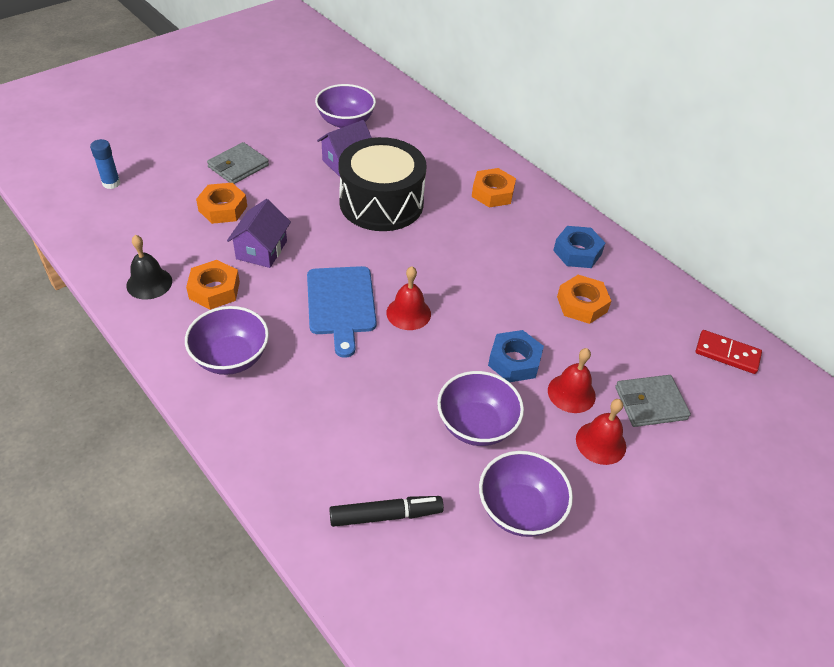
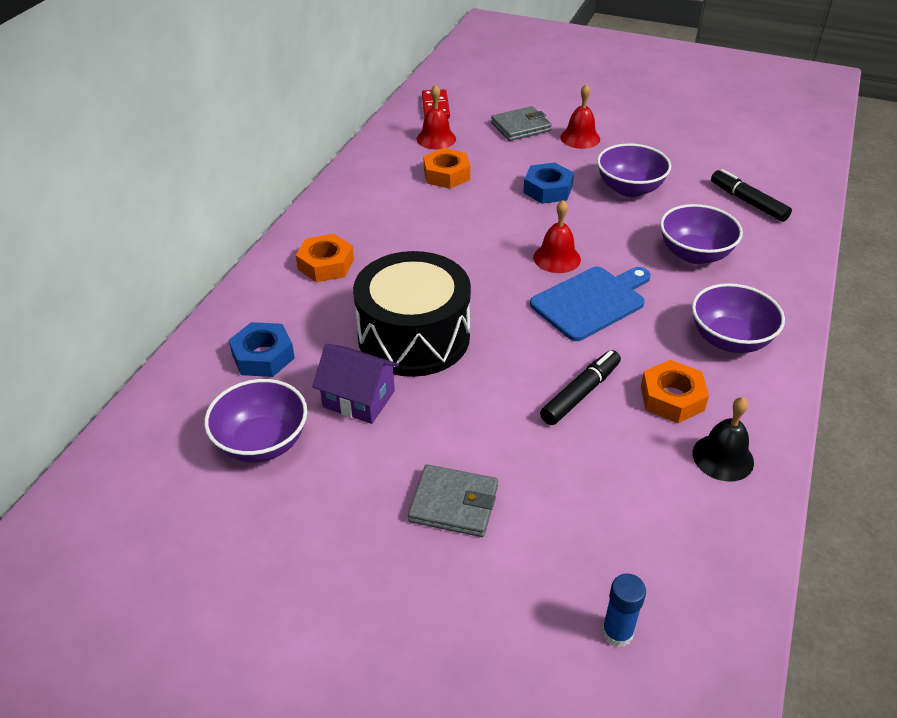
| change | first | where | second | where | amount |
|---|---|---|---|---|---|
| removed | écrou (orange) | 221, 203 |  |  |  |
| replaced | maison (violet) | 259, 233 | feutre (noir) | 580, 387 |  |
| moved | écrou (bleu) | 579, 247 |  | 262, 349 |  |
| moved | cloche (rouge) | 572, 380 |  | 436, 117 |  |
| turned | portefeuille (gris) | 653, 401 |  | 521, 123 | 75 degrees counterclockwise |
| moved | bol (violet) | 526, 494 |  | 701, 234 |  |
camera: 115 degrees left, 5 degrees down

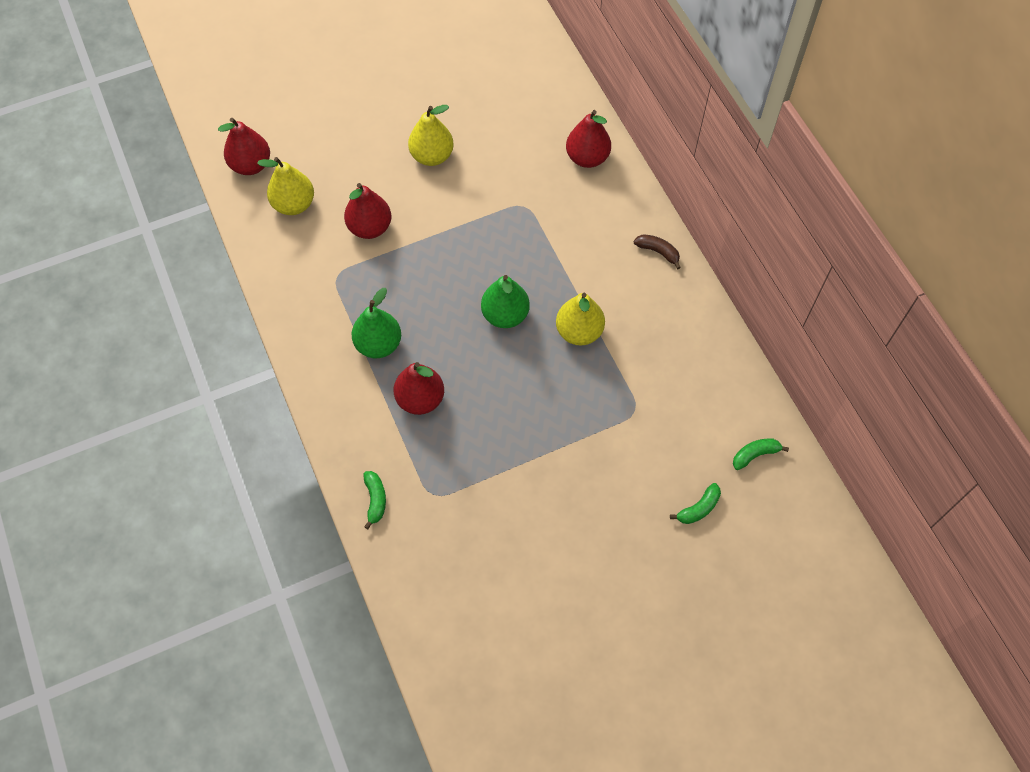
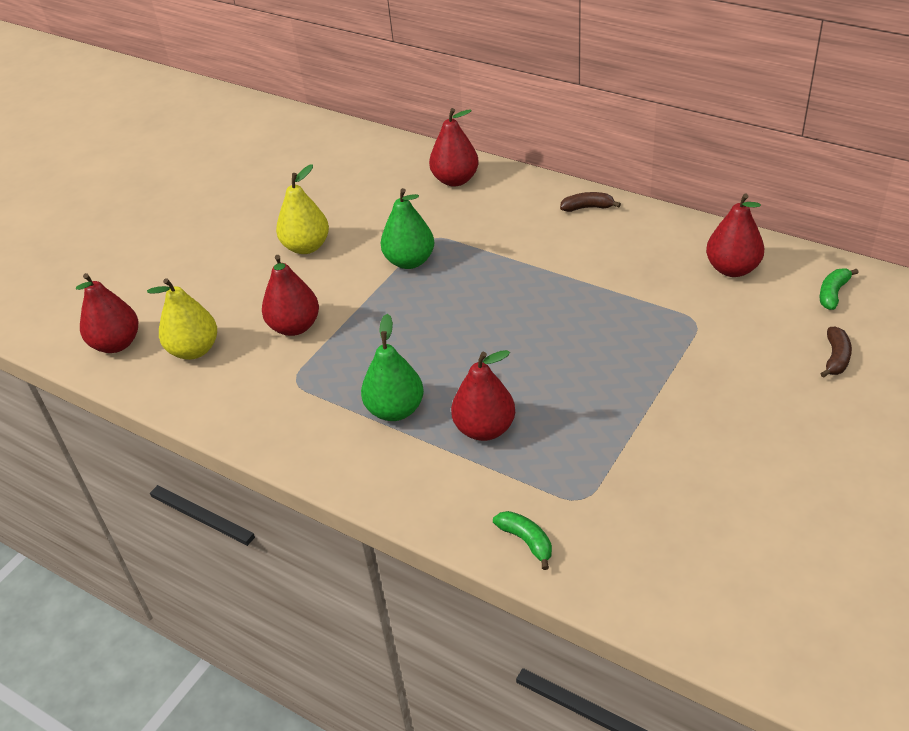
| change | first | where | second | where | amount |
|---|---|---|---|---|---|
| moved | poire (vert) | 505, 301 |  | 407, 228 |  |
| removed | poire (jaune) | 580, 319 |  |  |  |
| recoloured | banane (vert) | 695, 503 | banane (marron) | 836, 352 |  |
| added |  |  | poire (rouge) | 735, 235 |  |
camera: 30 degrees left, 20 degrees down

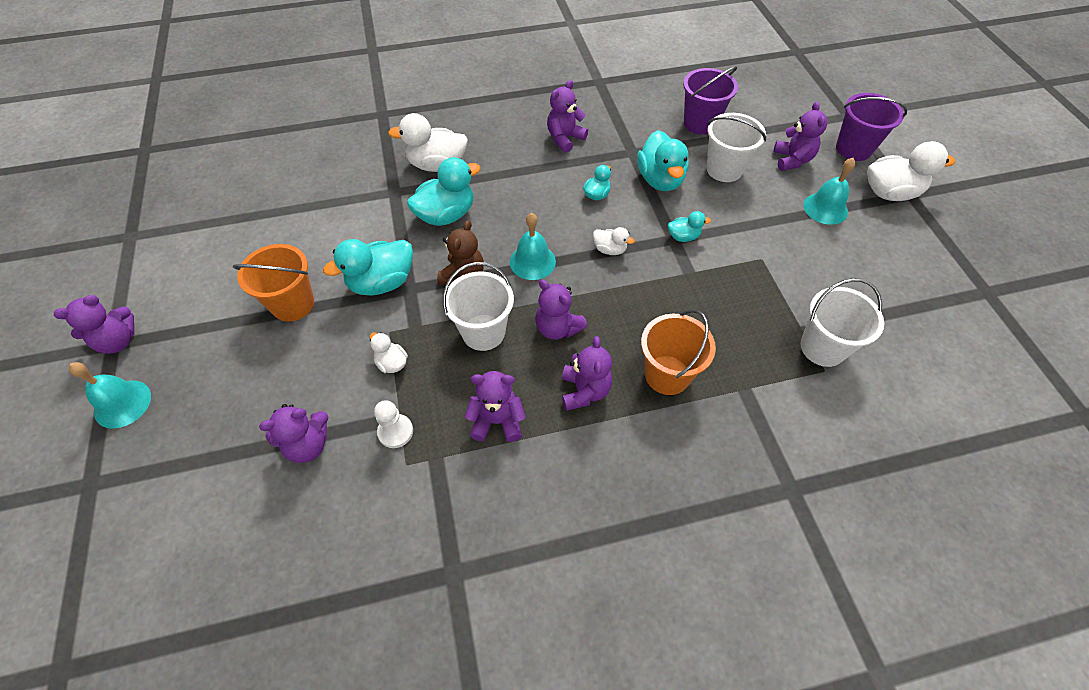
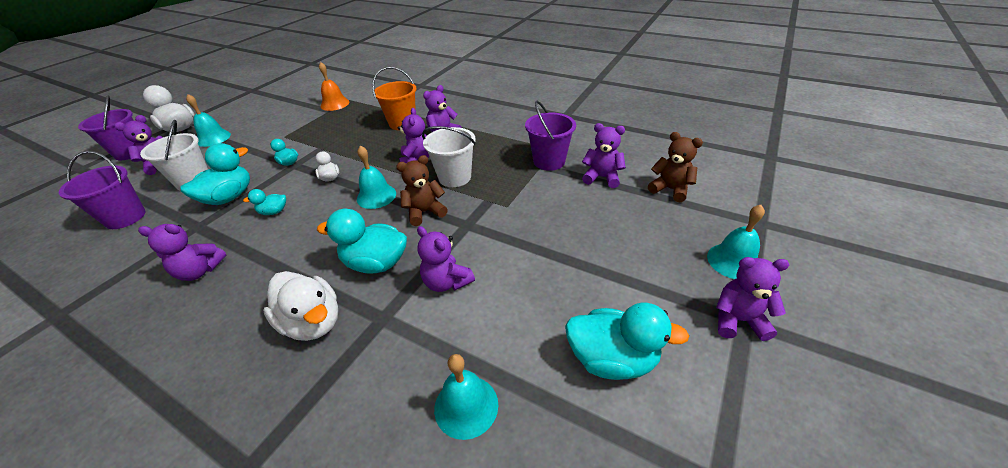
| change | first | where | second | where | amount |
|---|---|---|---|---|---|
| moved | canard (turquoise) | 368, 267 |  | 627, 341 |  |
| removed | seau (orange) | 273, 283 |  |  |  |
| replaced | seau (blanc) | 842, 322 | cloche (orange) | 334, 86 |  |
| removed | canard (blanc) | 389, 352 |  |  |  |
| moved | ours en peluche (violet) | 495, 406 |  | 446, 259 |  |
| replaced | pion (blanc) | 393, 424 | seau (violet) | 550, 136 |  |
| added |  |  | ours en peluche (marron) | 675, 167 |  |
| added |  |  | cloche (turquoise) | 466, 397 |  |
camera: 135 degrees left, 15 degrees down

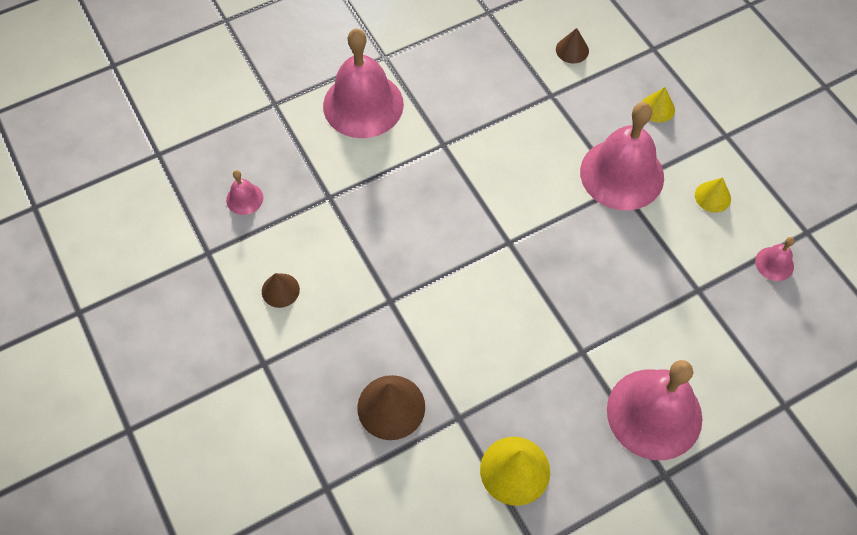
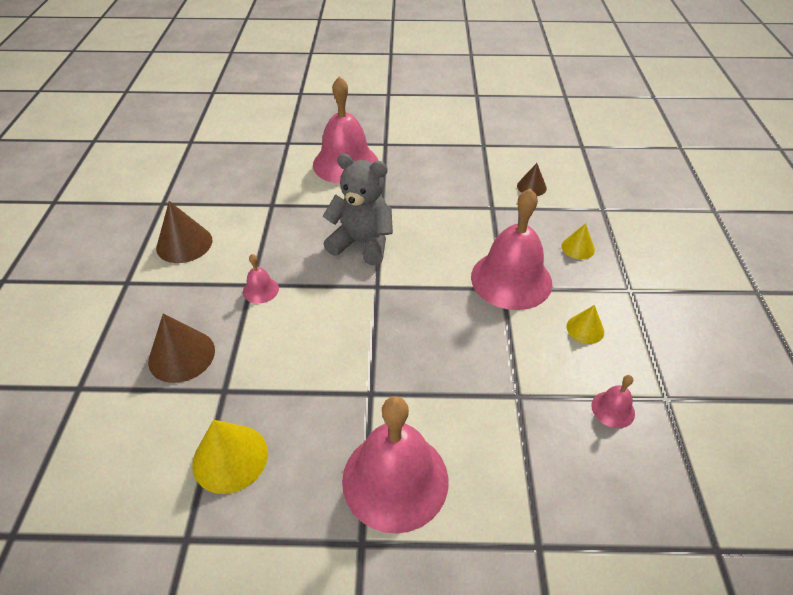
| change | first | where | second | where | amount |
|---|---|---|---|---|---|
| moved | cloche (rose) | 244, 192 |  | 261, 279 |  |
| resized | cône (marron) | 281, 290 |  | 184, 232 | x1.68 |
| added |  |  | ours en peluche (gris) | 358, 209 |  |
camera: 30 degrees right, 15 degrees down

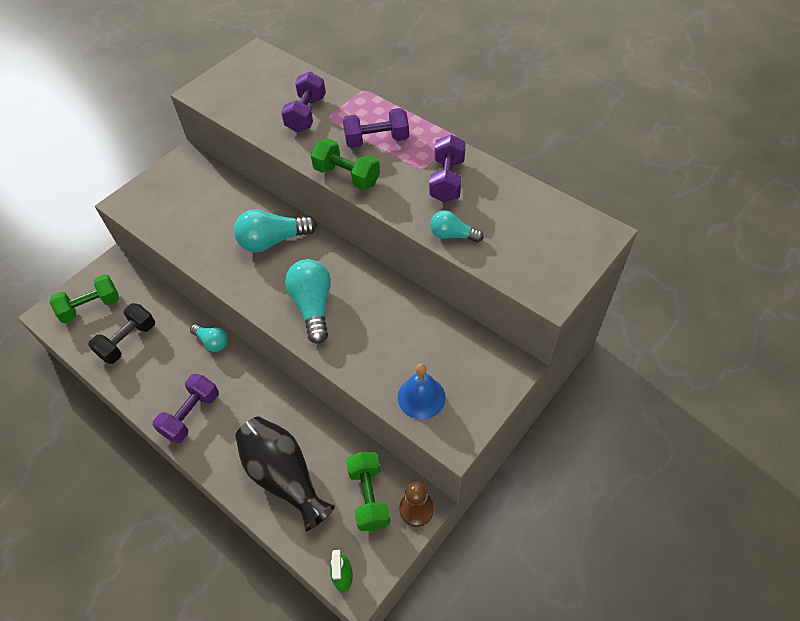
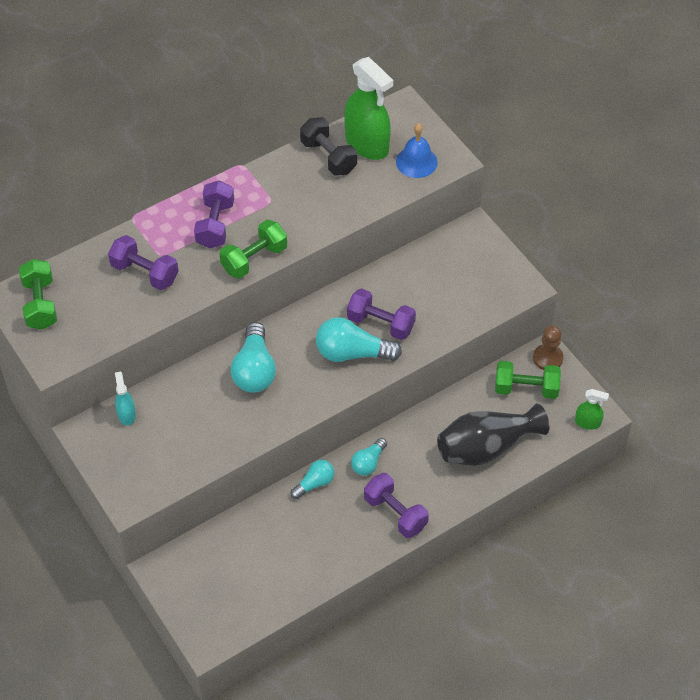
| change | first | where | second | where | amount |
|---|---|---|---|---|---|
| moved | haltère (violet) | 447, 168 |  | 381, 314 |  |
| moved | ampoule (turquoise) | 457, 226 |  | 369, 457 |  |
| moved | haltère (vert) | 84, 298 |  | 38, 294 |  |
| moved | haltère (noir) | 121, 333 |  | 328, 146 |  |
| moved | cloche (bleu) | 422, 391 |  | 417, 150 |  |
| added |  |  | vaporisateur (vert) | 368, 108 |  |
| added |  |  | vaporisateur (turquoise) | 125, 399 |  |
camera: 75 degrees left, 0 degrees up

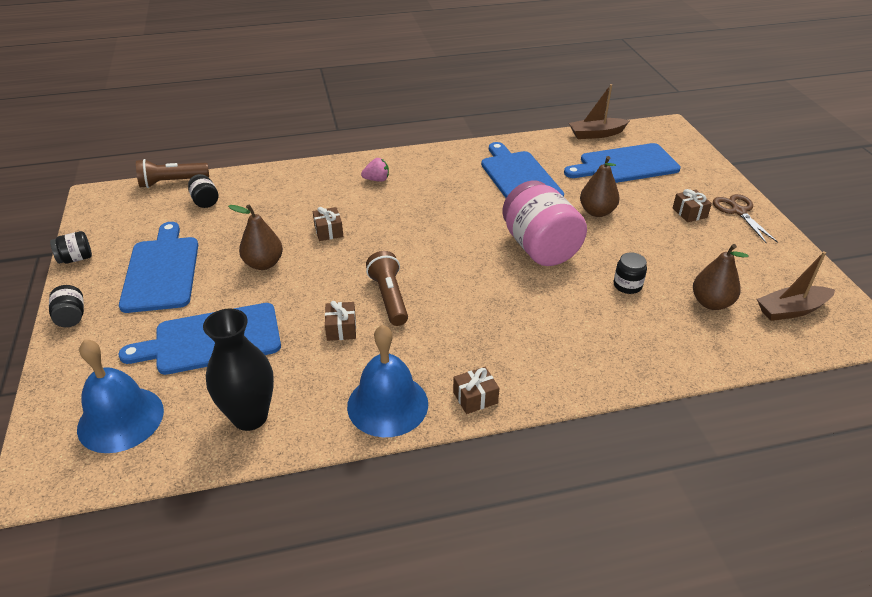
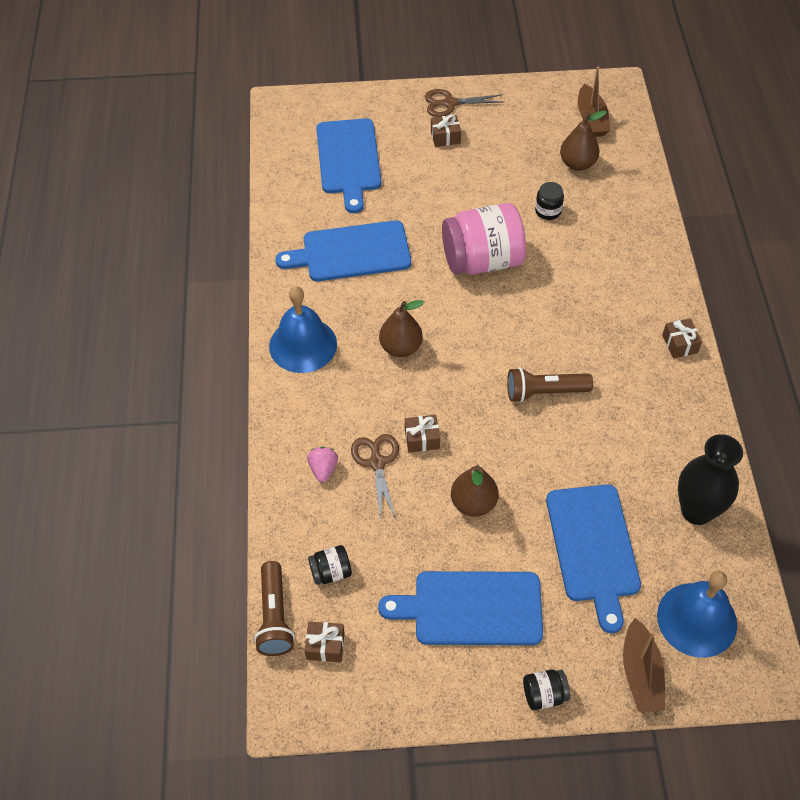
| change | first | where | second | where | amount |
|---|---|---|---|---|---|
| moved | bateau (marron) | 599, 111 |  | 644, 665 |  |
| moved | poire (marron) | 600, 186 |  | 401, 328 |  |
| moved | fraise (rose) | 375, 170 |  | 322, 465 |  |
| removed | bocal (noir) | 71, 247 |  |  |  |
| moved | cadeau (marron) | 340, 321 |  | 324, 642 |  |
| moved | cloche (bleu) | 387, 381 |  | 303, 329 |  |
| added |  |  | ciseaux (marron) | 375, 477 |  |
camera: 80 degrees left, 15 degrees up

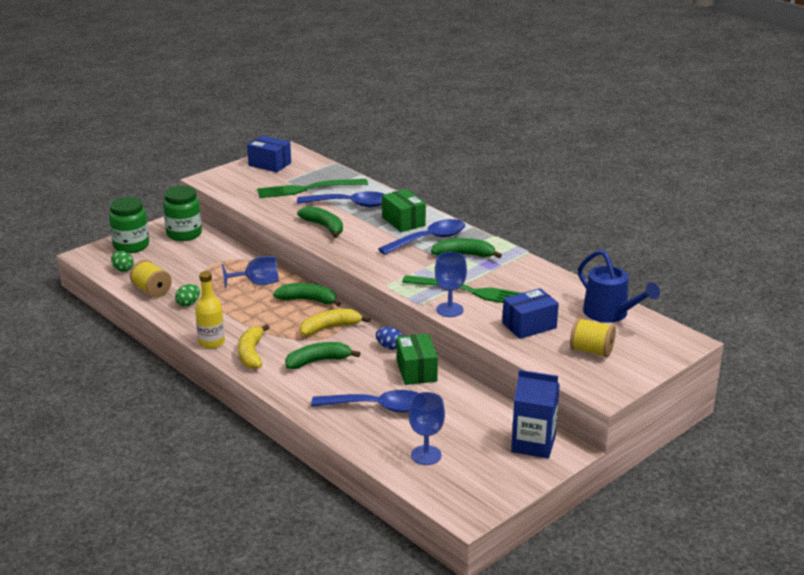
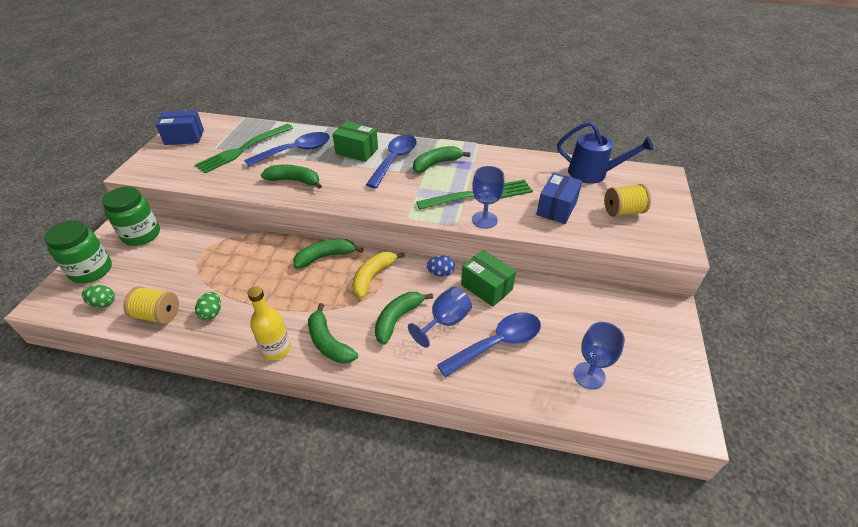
| change | first | where | second | where | amount |
|---|---|---|---|---|---|
| moved | verre à pied (bleu) | 250, 272 |  | 440, 317 |  |
| recoloured | banane (jaune) | 254, 347 | banane (vert) | 333, 333 |  |
| removed | brique de lait (bleu) | 535, 414 |  |  |  |
camera: 35 degrees left, 15 degrees up

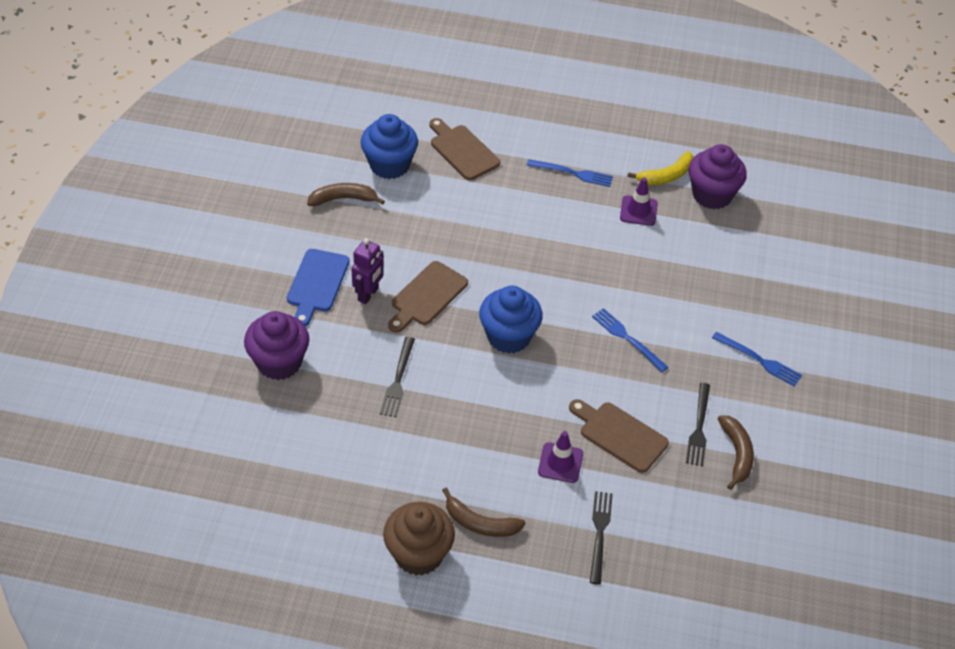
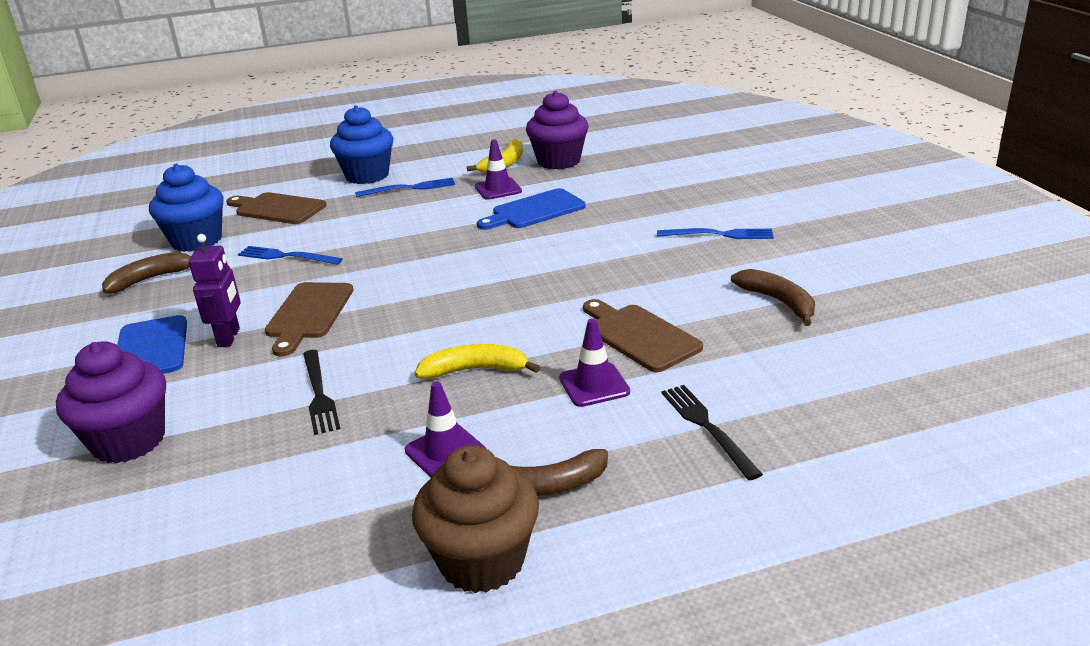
| change | first | where | second | where | amount |
|---|---|---|---|---|---|
| moved | muffin (bleu) | 511, 320 |  | 362, 144 |  |
| moved | fourchette (bleu) | 630, 340 |  | 290, 255 |  |
| removed | fourchette (noir) | 698, 424 |  |  |  |
| turned | planche à découper (marron) | 619, 436 |  | 643, 335 | 45 degrees clockwise |
| added |  |  | planche à découper (bleu) | 531, 209 |  |
| added |  |  | banane (jaune) | 477, 361 |  |
| added |  |  | cône de chantier (violet) | 445, 429 |  |
camera: 25 degrees left, 20 degrees down

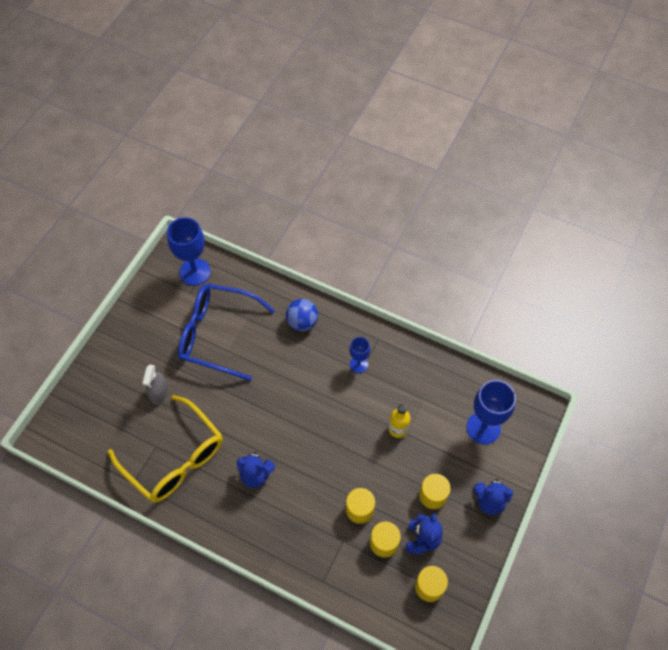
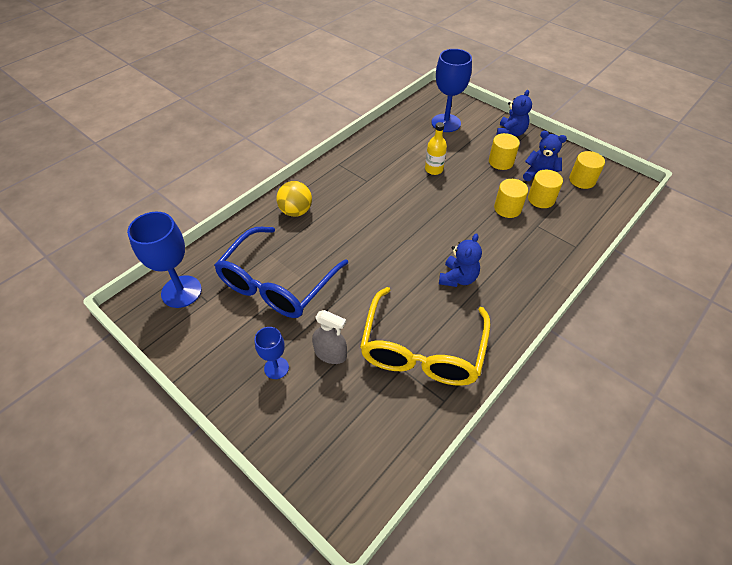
| change | first | where | second | where | amount |
|---|---|---|---|---|---|
| recoloured | balle (bleu) | 302, 315 | balle (jaune) | 294, 199 |  |
| moved | verre à pied (bleu) | 359, 355 |  | 271, 353 |  |
| turned | lunettes (jaune) | 165, 449 |  | 425, 336 | 135 degrees clockwise |
camera: 75 degrees left, 10 degrees down

